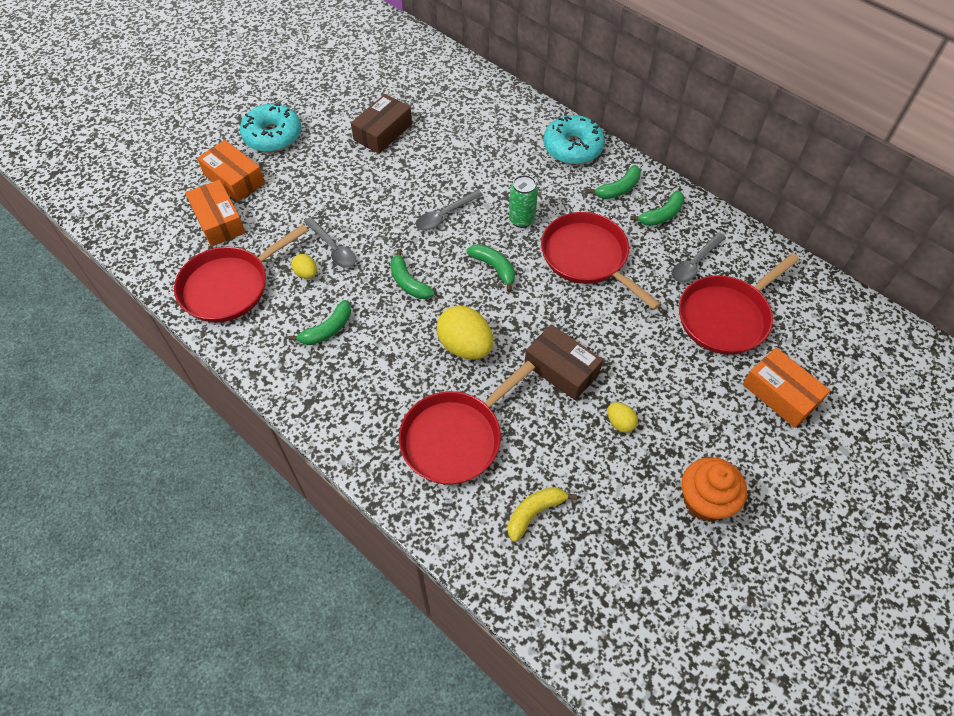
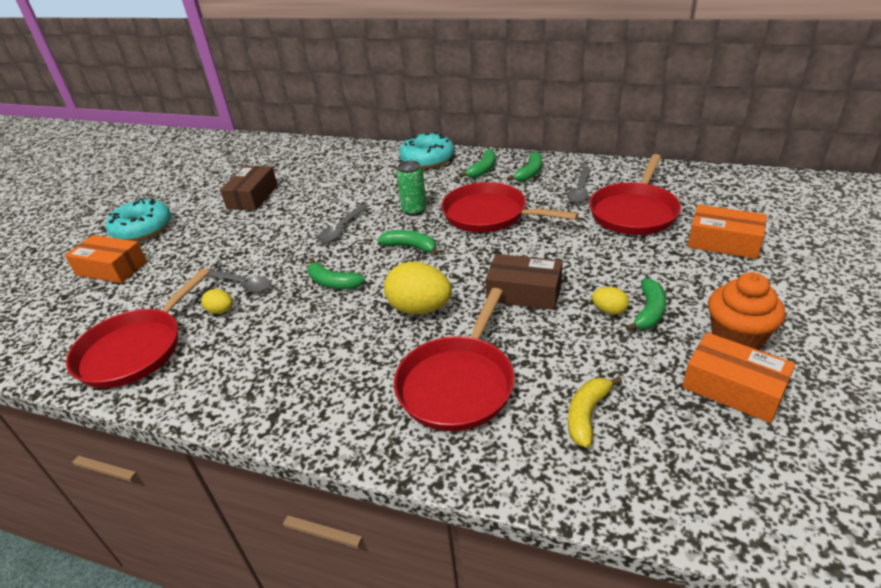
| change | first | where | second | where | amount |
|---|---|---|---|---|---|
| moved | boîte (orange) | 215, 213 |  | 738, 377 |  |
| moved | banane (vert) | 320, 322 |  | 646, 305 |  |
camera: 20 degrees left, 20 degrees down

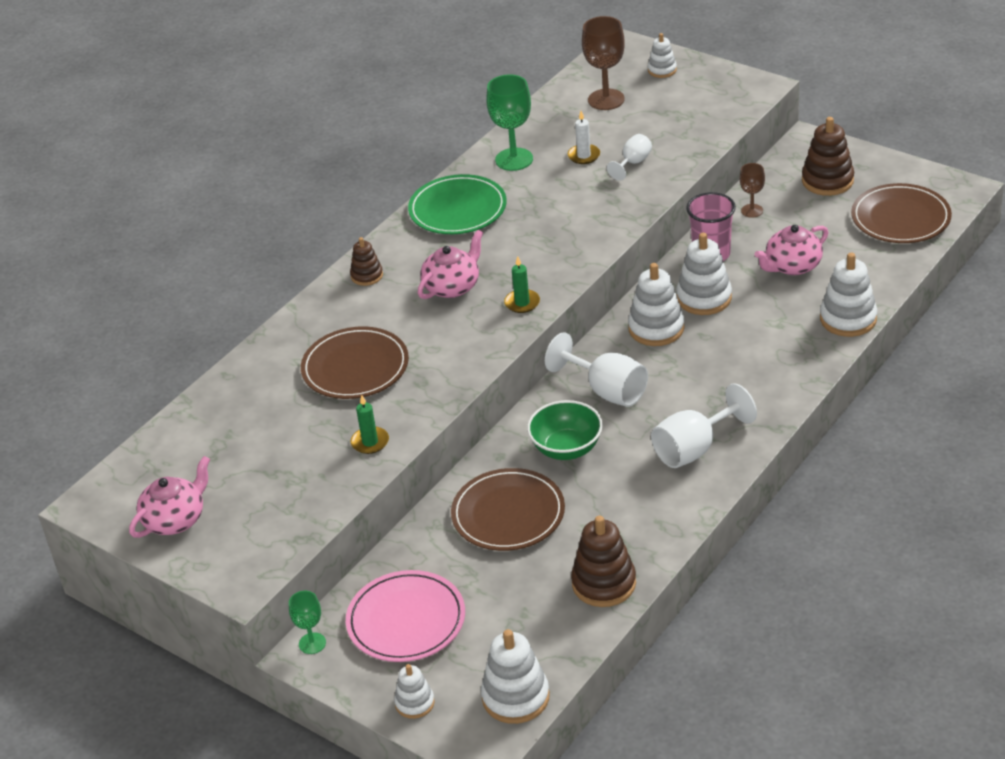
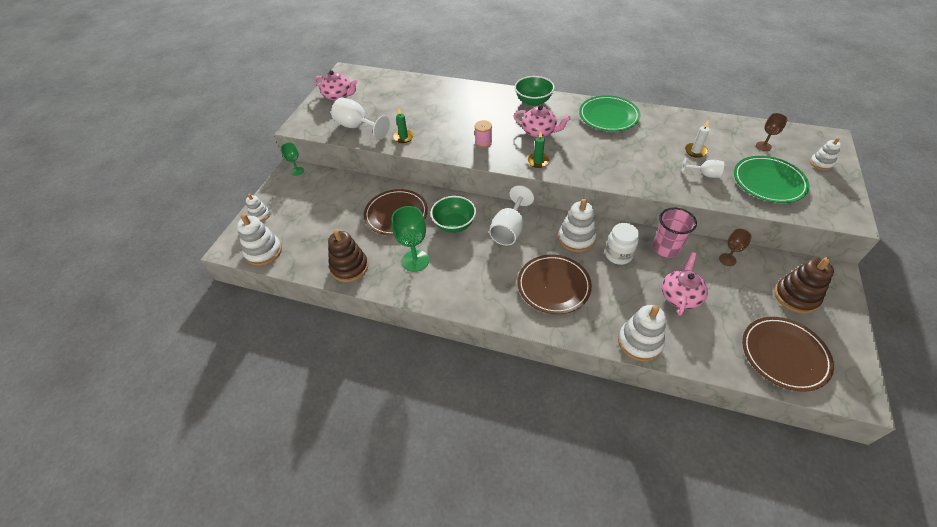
| change | first | where | second | where | amount |
|---|---|---|---|---|---|
| resized | verre à pied (marron) | 603, 63 |  | 771, 132 | x0.57 |
| moved | verre à pied (vert) | 510, 122 |  | 410, 239 |  |
| turned | théière (rose) | 791, 250 |  | 685, 284 | 75 degrees clockwise |
| replaced | jouet à empiler (blanc) | 704, 274 | bocal (blanc) | 622, 244 |  |
| replaced | jouet à empiler (marron) | 366, 261 | bol (vert) | 535, 91 |  |
| moved | assiette (marron) | 355, 362 |  | 555, 284 |  |
| moved | verre à pied (blanc) | 704, 425 |  | 360, 119 |  |
| removed | assiette (rose) | 405, 616 |  |  |  |
| added |  |  | bobine (rose) | 483, 134 |  |
| added |  |  | assiette (vert) | 772, 179 |  |
camera: 70 degrees right, 10 degrees up

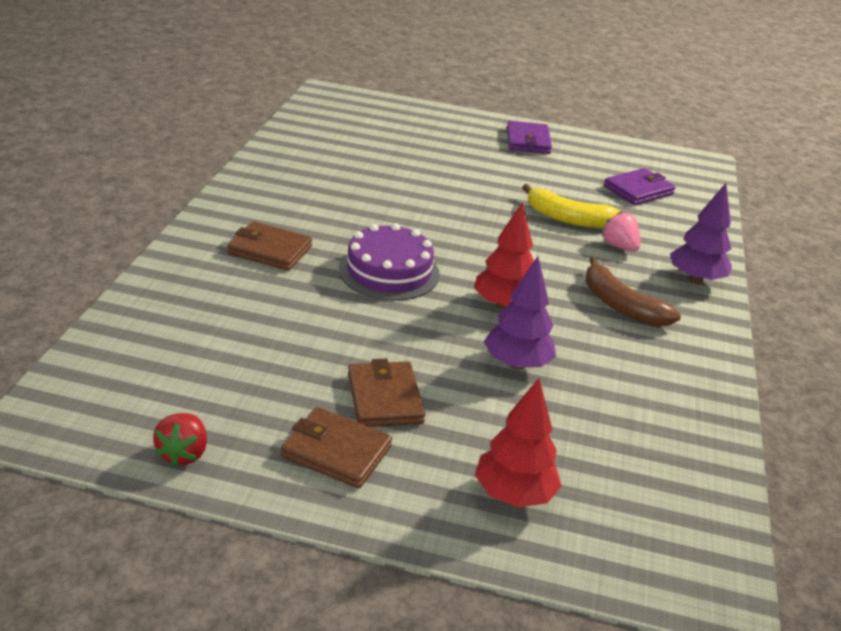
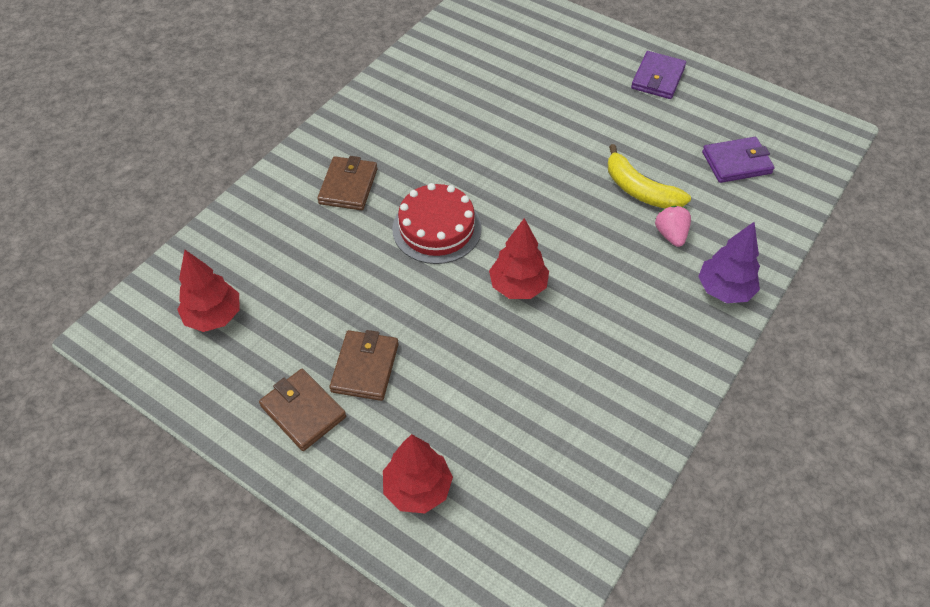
| change | first | where | second | where | amount |
|---|---|---|---|---|---|
| turned | portefeuille (marron) | 269, 246 |  | 347, 183 | 60 degrees clockwise |
| recoloured | gâteau (violet) | 389, 262 | gâteau (rouge) | 437, 223 |  |
| removed | arbre (violet) | 520, 313 |  |  |  |
| removed | banane (marron) | 633, 292 |  |  |  |
| removed | fraise (rouge) | 180, 440 |  |  |  |
| added |  |  | arbre (rouge) | 208, 291 |  |
camera: 25 degrees right, 20 degrees up

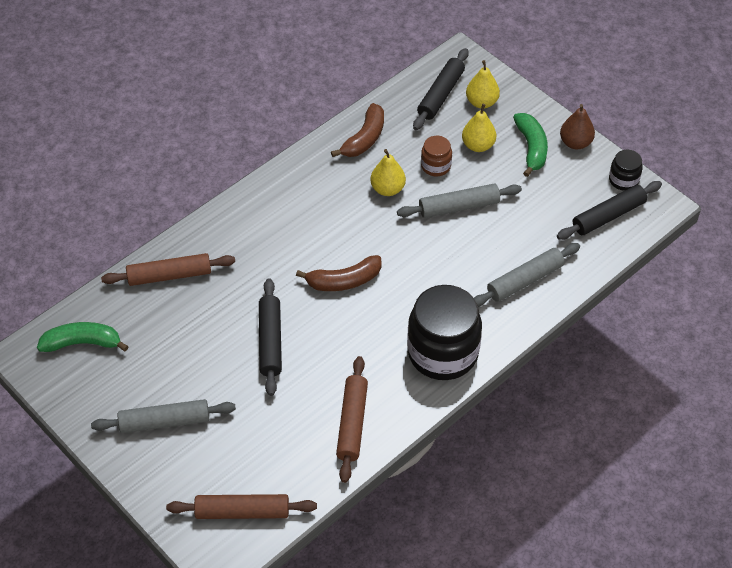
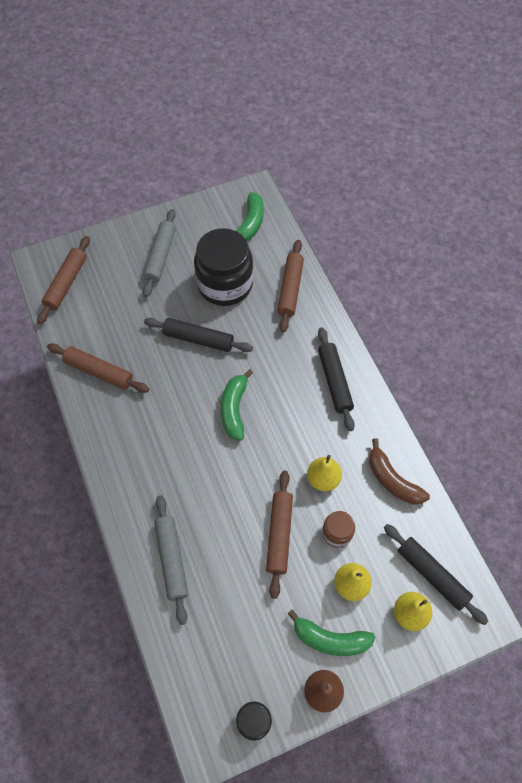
| change | first | where | second | where | amount |
|---|---|---|---|---|---|
| moved | rouleau à pâtisserie (noir) | 609, 210 |  | 336, 379 |  |
| recoloured | rouleau à pâtisserie (gris) | 459, 200 | rouleau à pâtisserie (marron) | 279, 535 |  |
| recoloured | banane (marron) | 339, 273 | banane (vert) | 237, 405 |  |
| moved | bocal (noir) | 444, 332 |  | 223, 267 |  |
camera: 110 degrees right, 10 degrees up

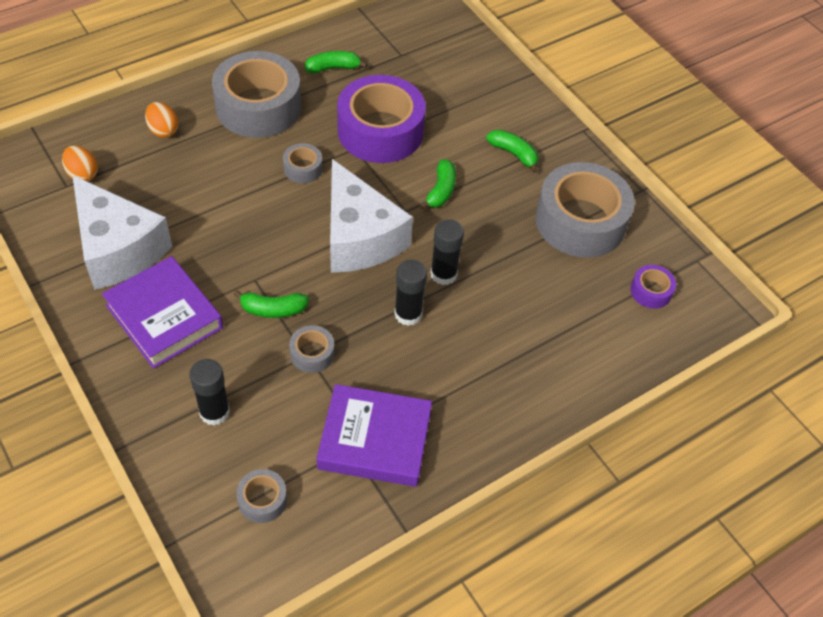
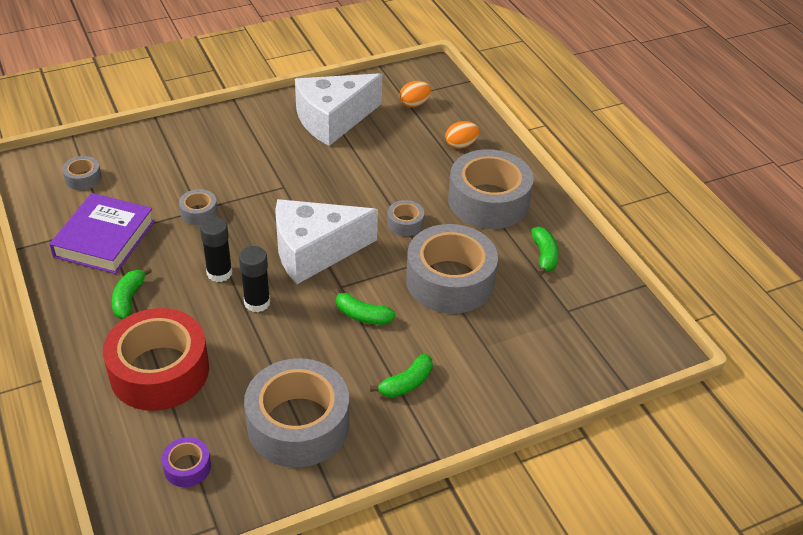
| change | first | where | second | where | amount |
|---|---|---|---|---|---|
| recoloured | ruban adhésif (violet) | 381, 119 | ruban adhésif (gris) | 452, 269 |  |
| removed | livre (violet) | 162, 312 |  |  |  |
| moved | banane (vert) | 271, 304 |  | 132, 293 |  |
| removed | bâton de colle (noir) | 209, 392 |  |  |  |
| added |  |  | ruban adhésif (rouge) | 156, 359 |  |
camera: 100 degrees right, 10 degrees down

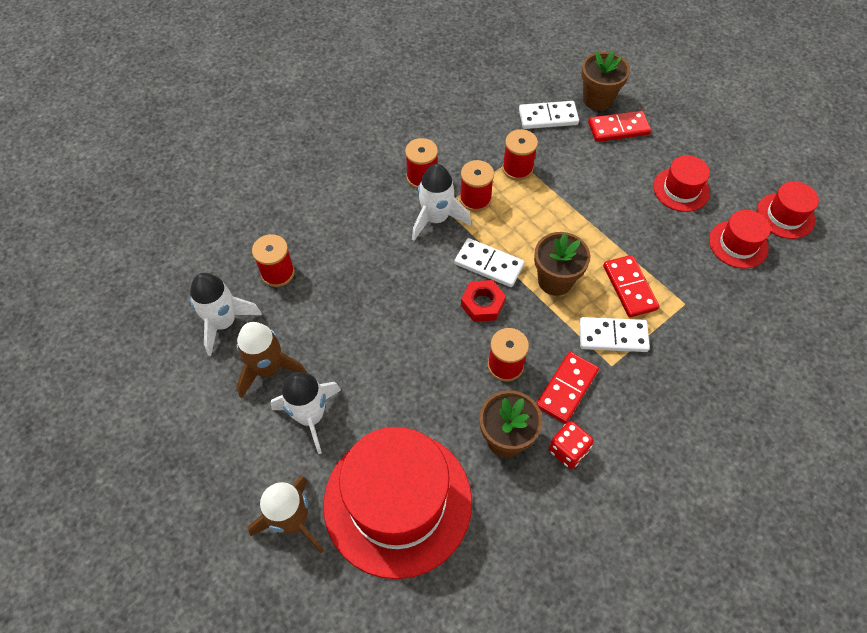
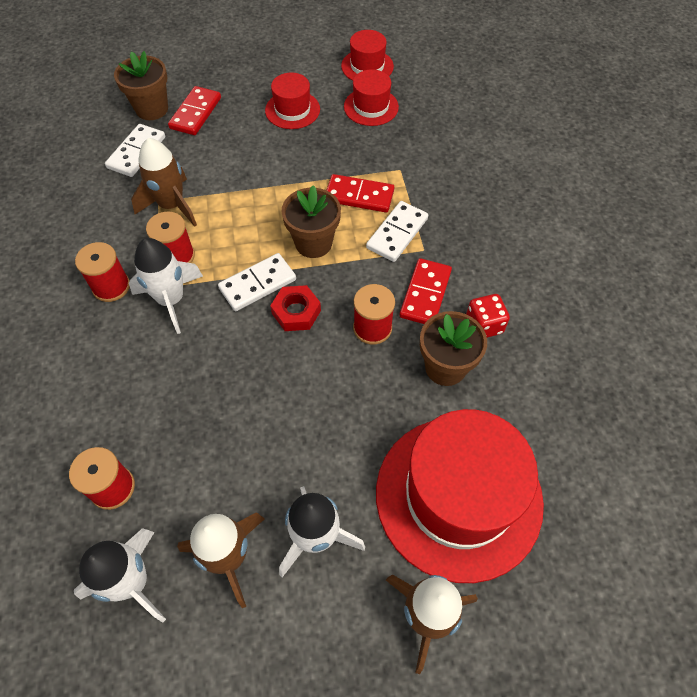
| change | first | where | second | where | amount |
|---|---|---|---|---|---|
| replaced | bobine (rouge) | 520, 154 | fusée (marron) | 164, 182 |  |
| turned | domino (rouge) | 567, 388 |  | 426, 291 | 45 degrees clockwise |
camera: 60 degrees left, 0 degrees up

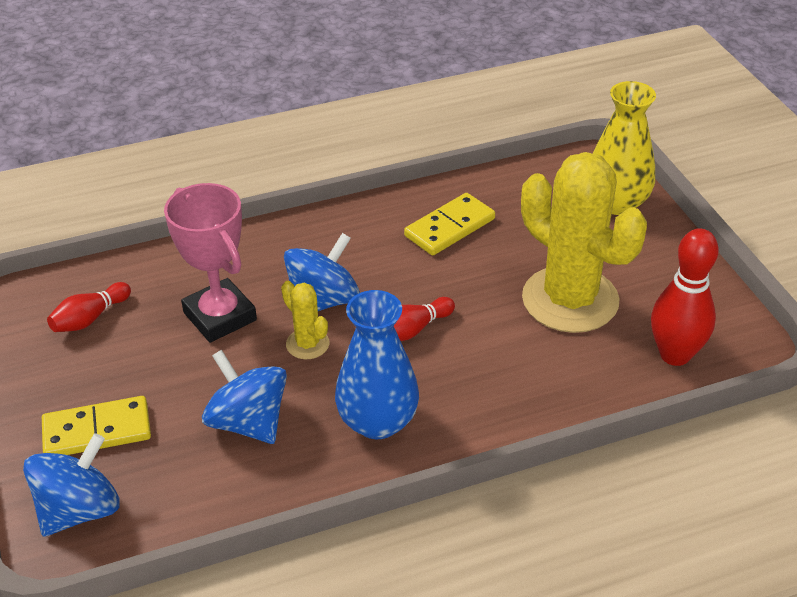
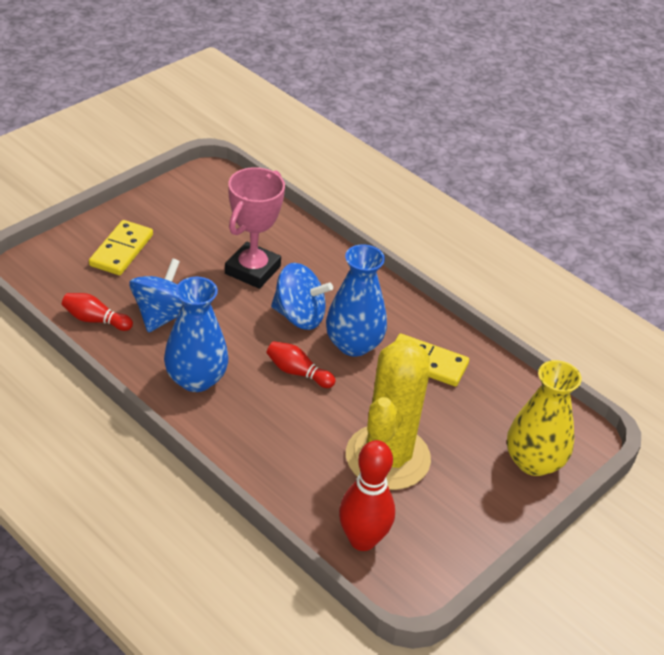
| change | first | where | second | where | amount |
|---|---|---|---|---|---|
| removed | cactus (jaune) | 305, 320 |  |  |  |
| moved | quille (rouge) | 89, 307 |  | 97, 312 |  |
| turned | domino (jaune) | 96, 425 |  | 121, 247 | 60 degrees clockwise |
| removed | toupie (bleu) | 71, 485 |  |  |  |
| added |  |  | vase (bleu) | 356, 300 |  |
camera: 60 degrees right, 0 degrees up

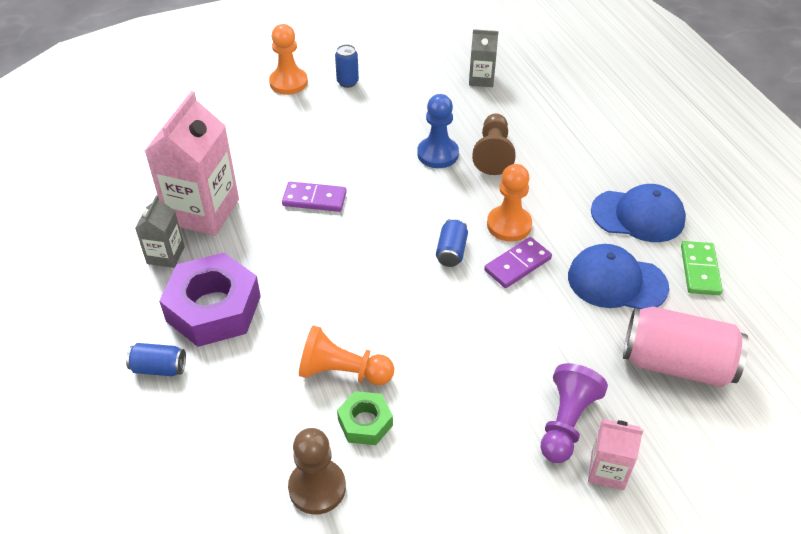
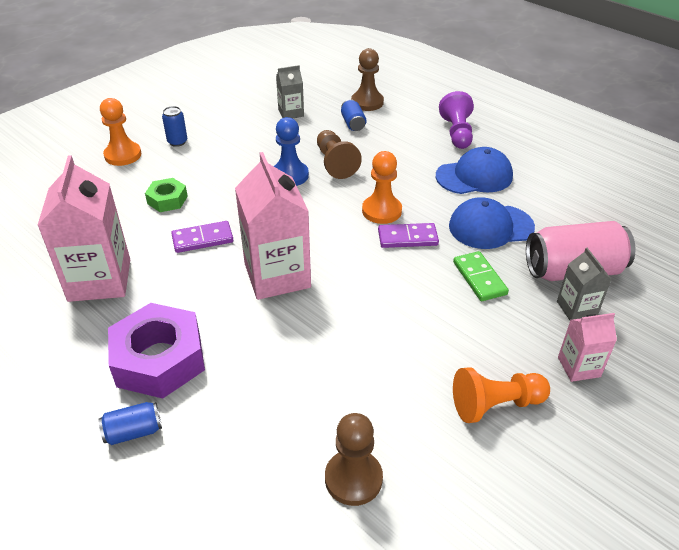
| change | first | where | second | where | amount |
|---|---|---|---|---|---|
| moved | brique de lait (gris) | 160, 231 |  | 584, 284 |  |
| moved | canette (bleu) | 452, 242 |  | 353, 115 |  |
| turned | domino (violet) | 518, 262 |  | 408, 235 | 60 degrees clockwise |
| moved | domino (vert) | 702, 268 |  | 481, 276 |  |
| moved | pion (orange) | 346, 355 |  | 501, 395 |  |
| moved | pion (violet) | 574, 413 |  | 456, 120 |  |
| moved | écrou (vert) | 365, 418 |  | 166, 195 |  |
| added |  |  | pion (marron) | 367, 79 |  |
| added |  |  | brique de lait (rose) | 273, 226 |  |
camera: 25 degrees left, 5 degrees down

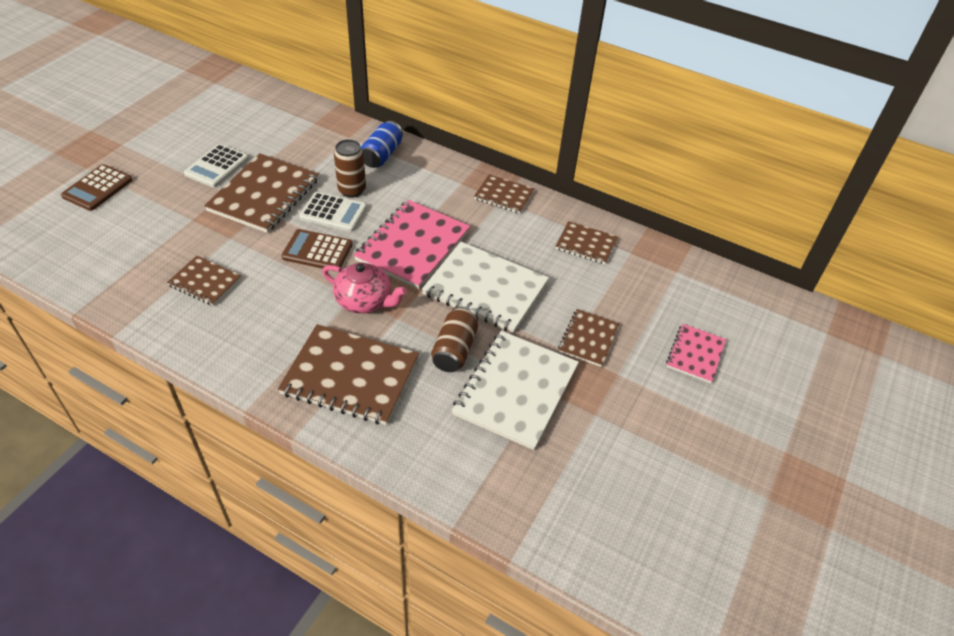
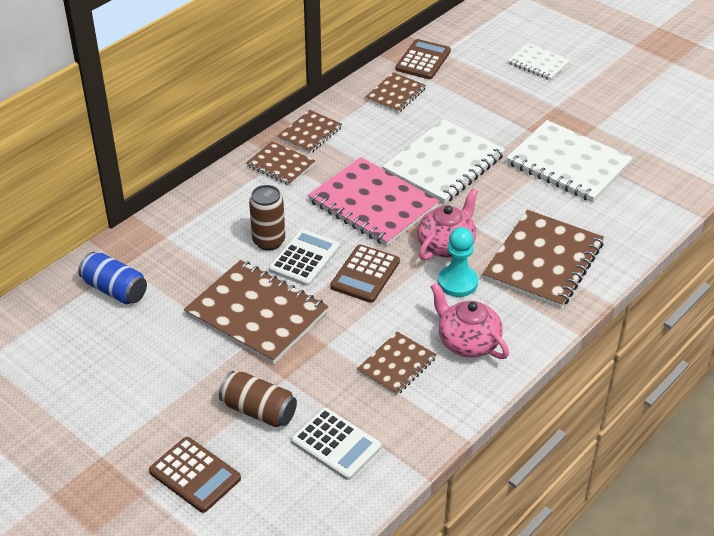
| change | first | where | second | where | amount |
|---|---|---|---|---|---|
| moved | canette (bleu) | 382, 144 |  | 112, 278 |  |
| moved | calculatrice (blanc) | 216, 165 |  | 336, 444 |  |
| moved | canette (marron) | 454, 339 |  | 258, 399 |  |
| moved | carnet (marron) | 588, 338 |  | 280, 163 |  |
| recoloured | carnet (rose) | 696, 353 | carnet (blanc) | 539, 61 |  |
| added |  |  | calculatrice (marron) | 423, 59 |  |
| added |  |  | pion (turquoise) | 458, 262 |  |
| added |  |  | théière (rose) | 469, 320 |  |
camera: 75 degrees left, 5 degrees down

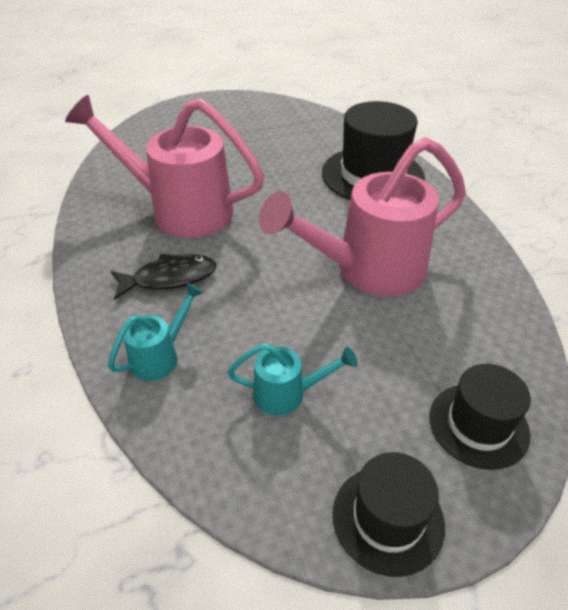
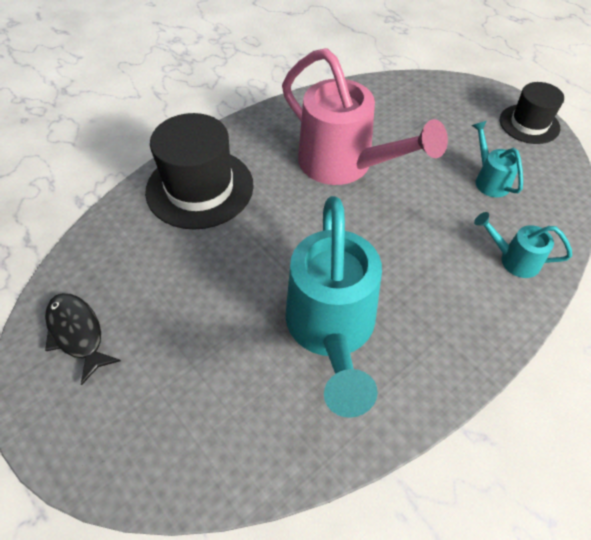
| change | first | where | second | where | amount |
|---|---|---|---|---|---|
| recoloured | arrosoir (rose) | 165, 166 | arrosoir (turquoise) | 333, 307 |  |
| moved | poisson (noir) | 163, 277 |  | 83, 339 |  |
| removed | chapeau (noir) | 480, 417 |  |  |  |
camera: 110 degrees left, 10 degrees up

